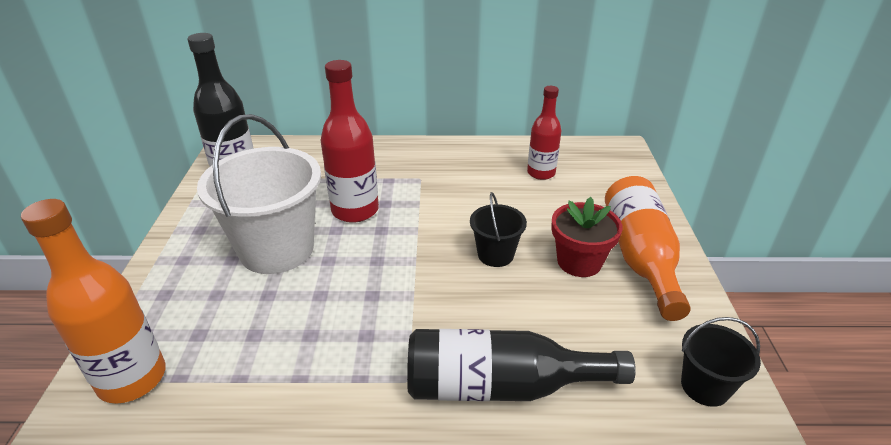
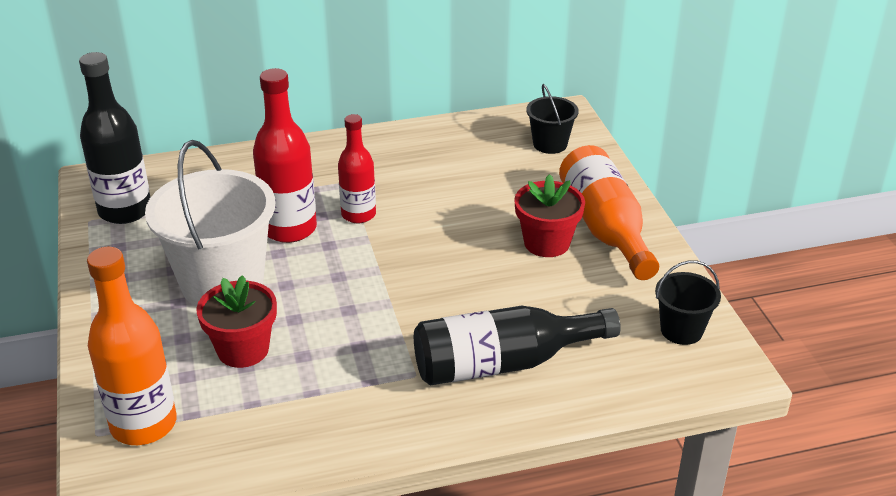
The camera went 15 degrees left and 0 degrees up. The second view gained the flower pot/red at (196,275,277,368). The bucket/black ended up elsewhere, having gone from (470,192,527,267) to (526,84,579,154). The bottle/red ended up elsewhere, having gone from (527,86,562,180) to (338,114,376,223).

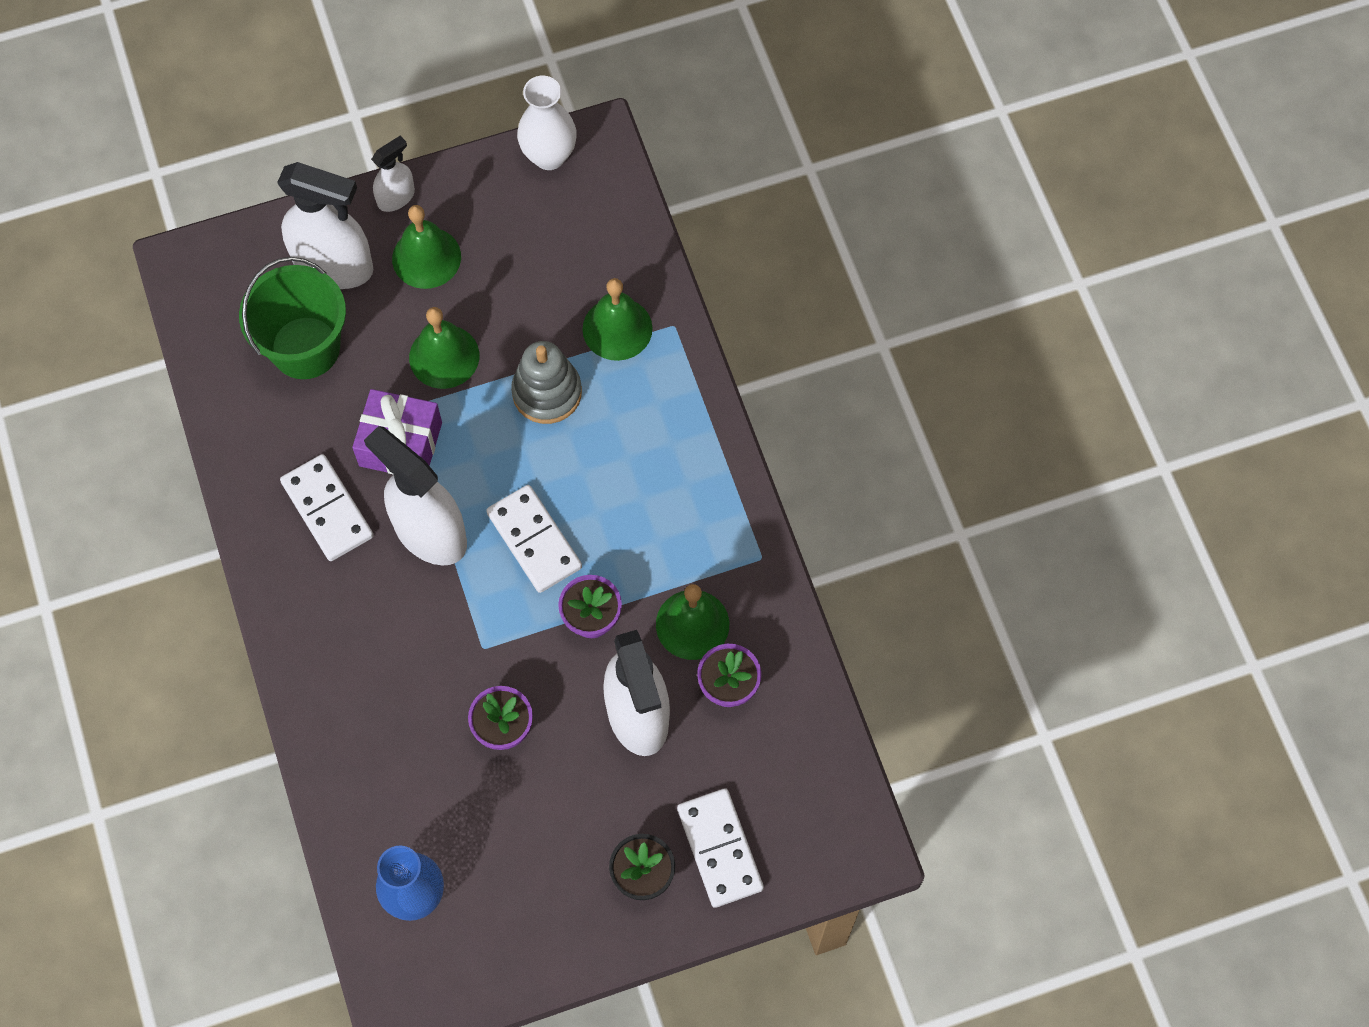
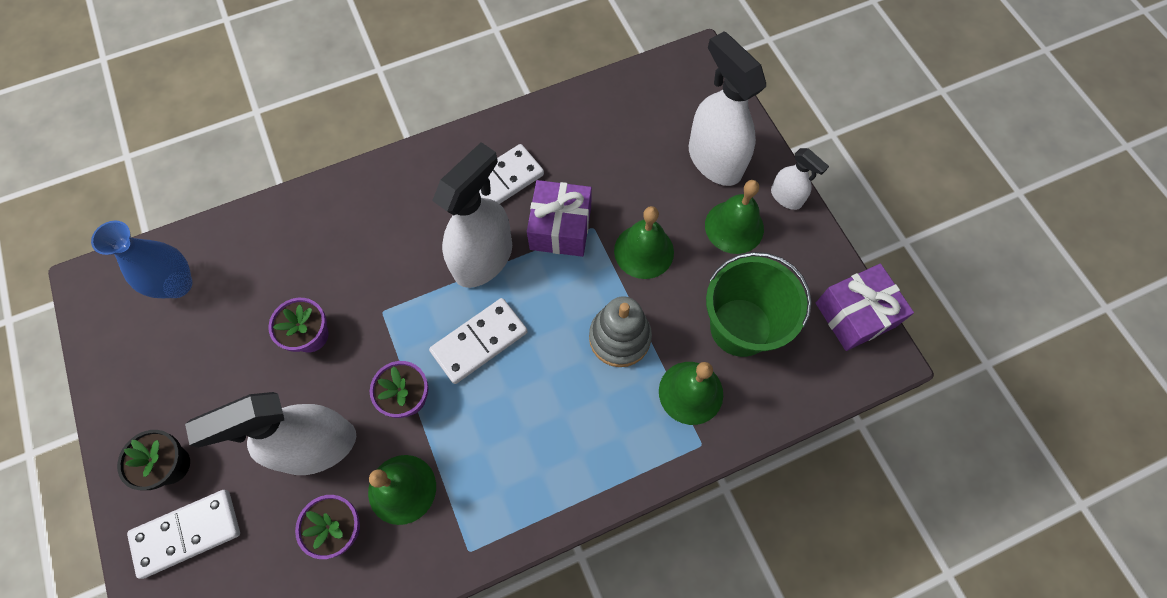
The camera went 85 degrees right and 0 degrees up. The bucket/green ended up elsewhere, having gone from (239,257,346,379) to (706,252,812,357). Where the vase/white stood at (517,76,577,170), the gift/purple came to stand at (816,264,914,351). The spray bottle/white at (277,162,373,289) ended up facing another way, 135 degrees clockwise from before.

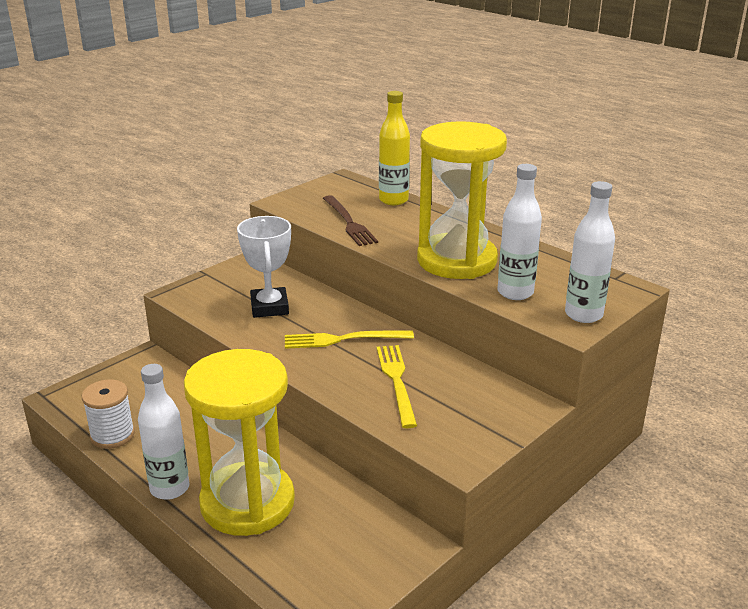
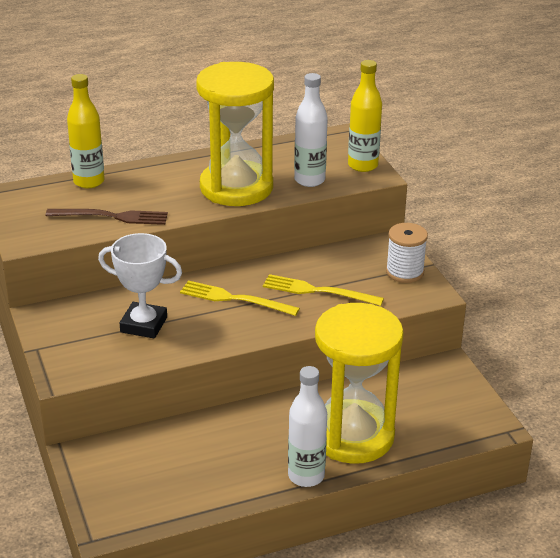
The camera went 65 degrees left and 5 degrees up. The spool/white ended up elsewhere, having gone from (82,379,135,449) to (386,223,428,283). What was the bottle/white at (565,181,615,323) turned into the bottle/yellow at (348,60,382,172). The fork/yellow at (285,330,414,349) ended up facing another way, 90 degrees clockwise from before.

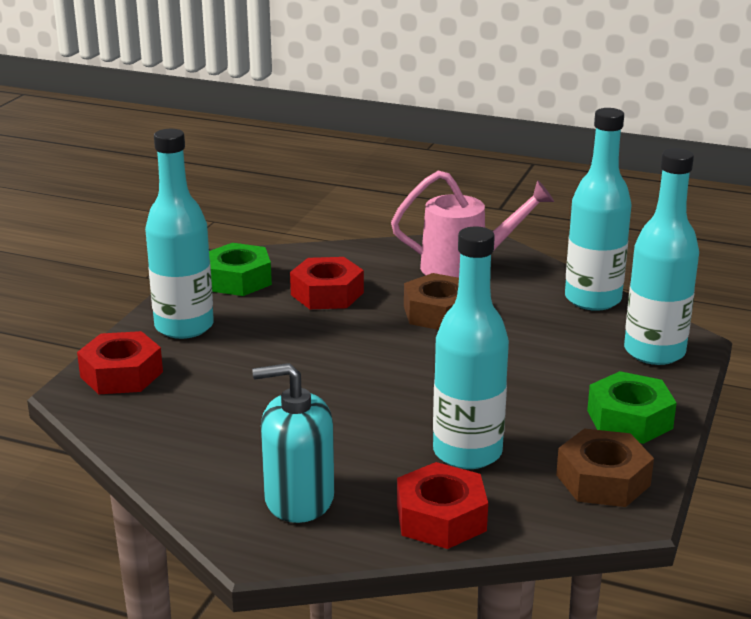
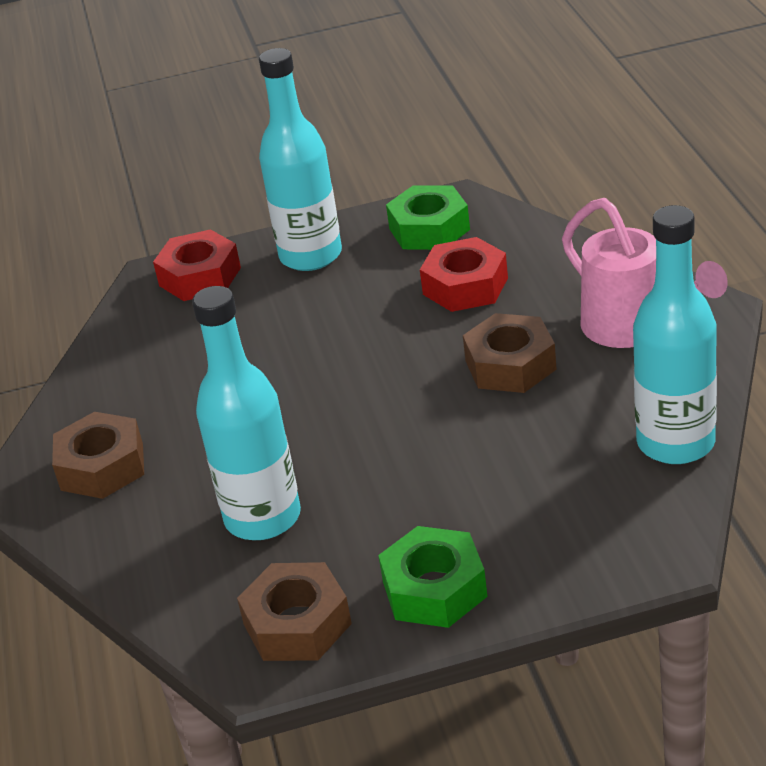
The camera went 60 degrees right and 10 degrees up. The second view lost the nut/red at (397,462,488,549). The second view lost the bottle/turquoise at (624,148,699,365). Where the soap dispenser/turquoise stood at (252,363,334,523), the nut/brown came to stand at (52,412,144,499).

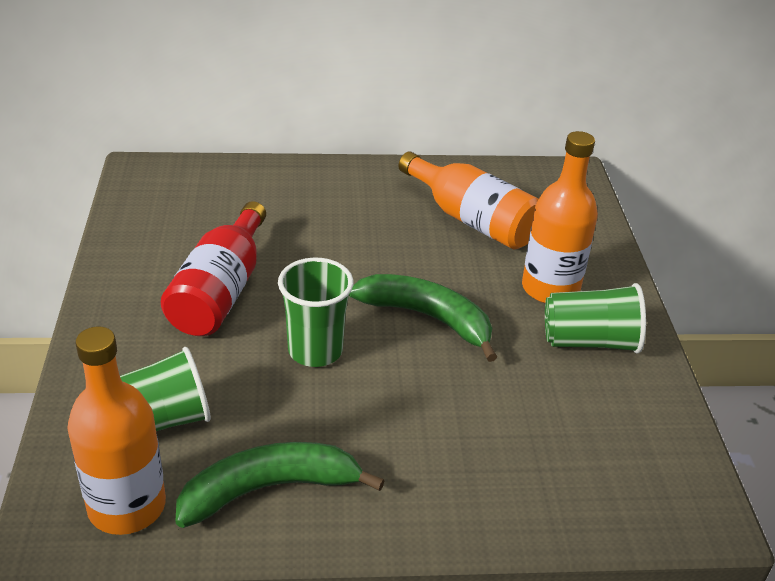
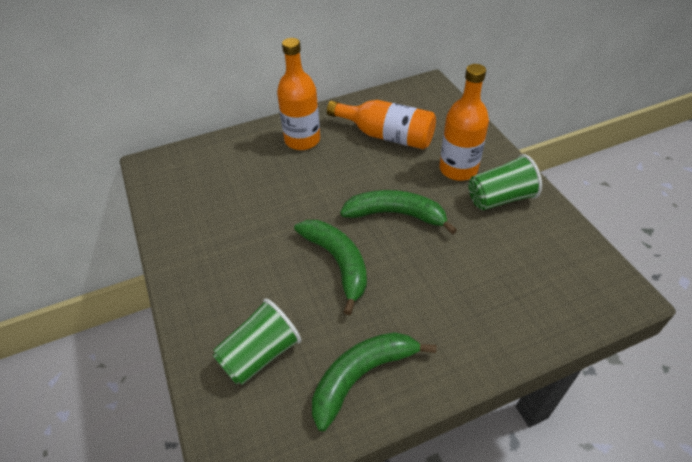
The camera went 15 degrees left and 10 degrees up. The second view lost the bottle/red at (161,201,266,336). The bottle/orange ended up elsewhere, having gone from (67,326,166,535) to (277,38,320,150). Where the cup/green stood at (278,258,354,367), the banana/green came to stand at (294,220,367,315).

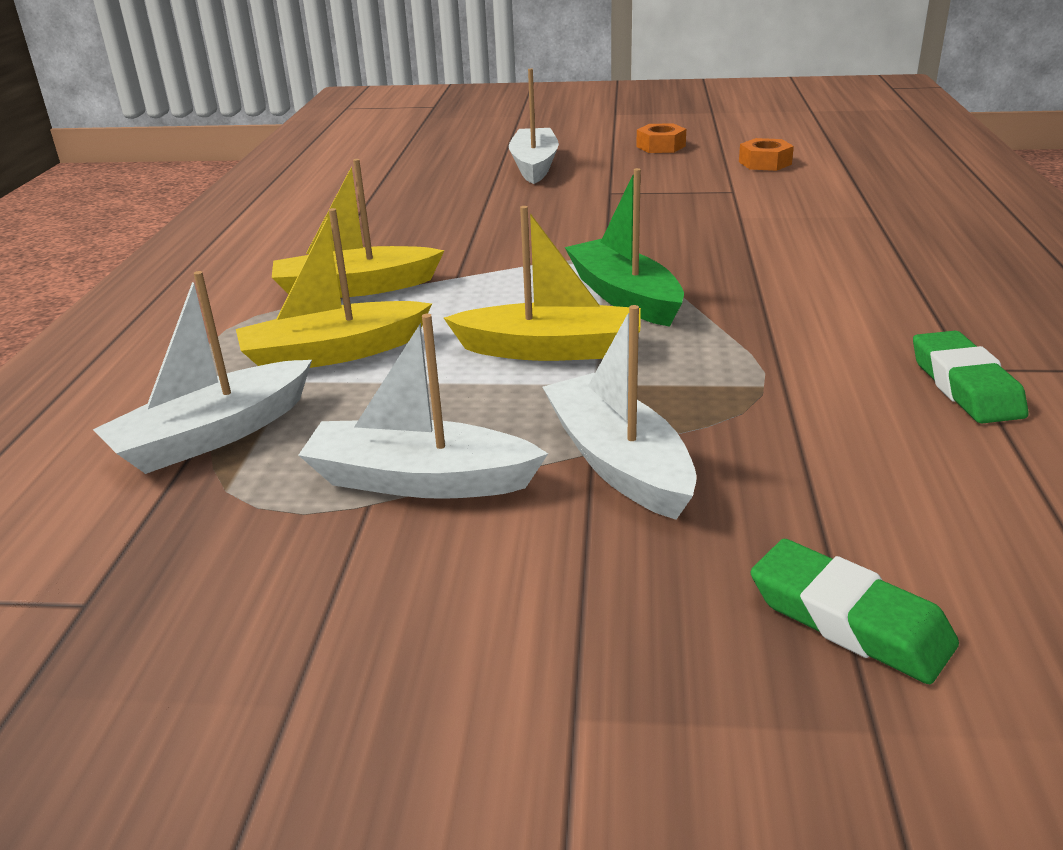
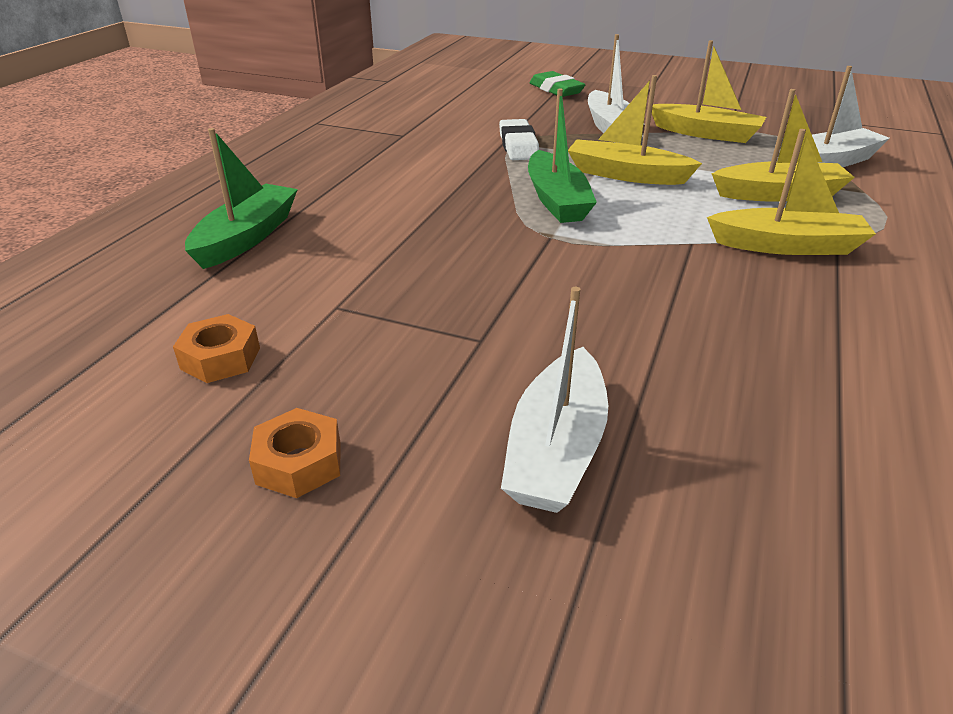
The camera went 165 degrees left and 5 degrees up. The second view lost the eraser/green at (913,331,1029,423). The second view gained the boat/green at (185,128,298,269). The second view gained the eraser/white at (499,119,539,160). What was the boat/white at (298,314,548,499) turned into the boat/yellow at (652,40,766,143).

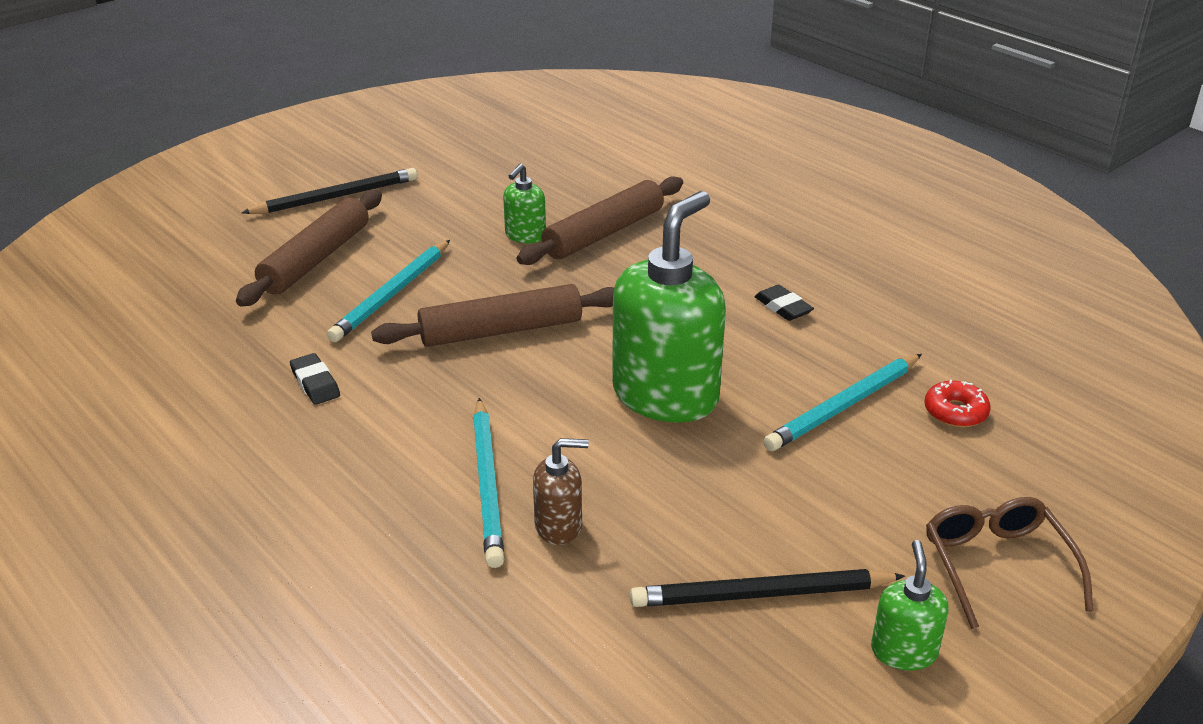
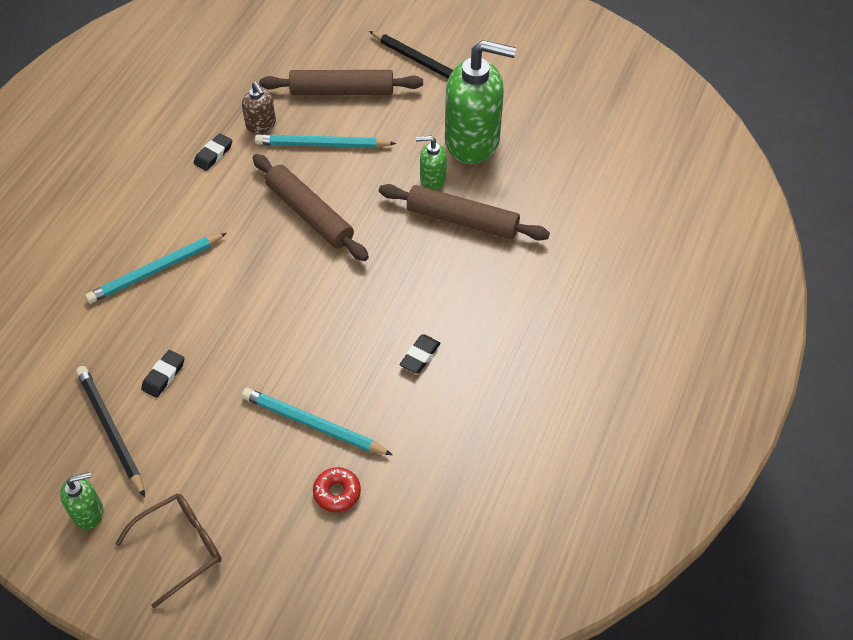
The camera went 65 degrees right and 20 degrees up. The second view gained the eraser/black at (141,350,185,398). The soap dispenser/brown ended up elsewhere, having gone from (533,438,589,545) to (242,82,276,134). The soap dispenser/green ended up elsewhere, having gone from (612,191,726,423) to (445,40,516,164).

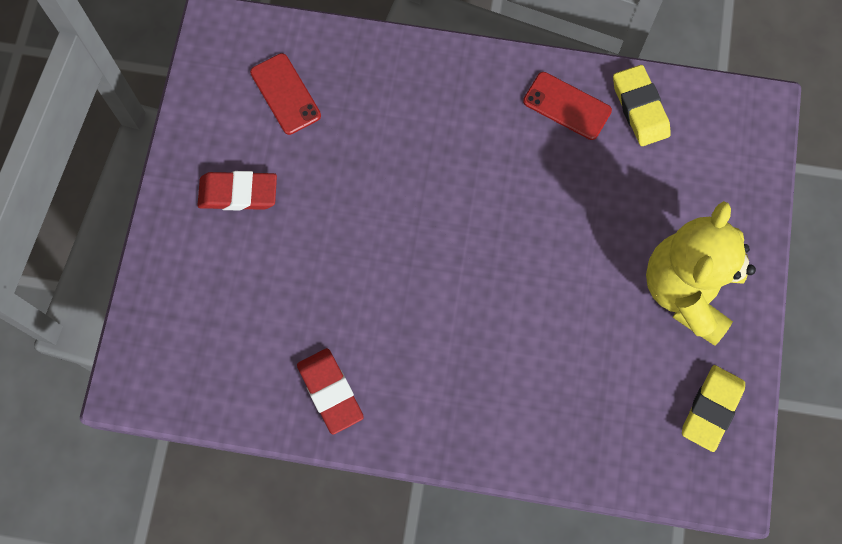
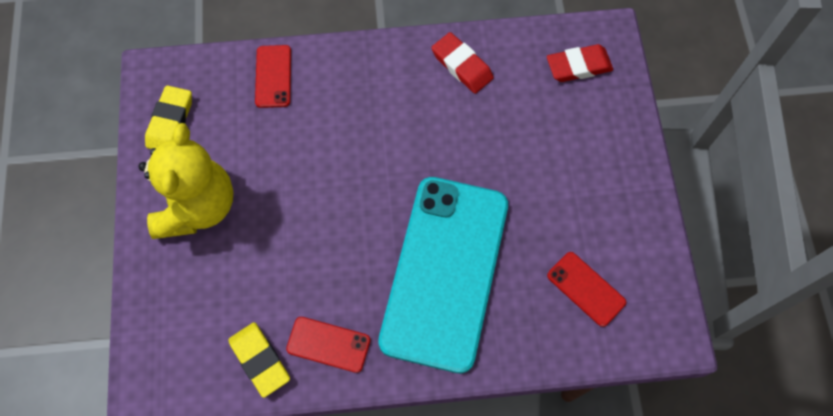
The camera went 165 degrees right and 5 degrees down. The second view gained the phone/red at (255,45,291,108). The second view gained the phone/turquoise at (378,177,508,374). The eraser/red ended up elsewhere, having gone from (197,171,277,210) to (547,44,613,82).

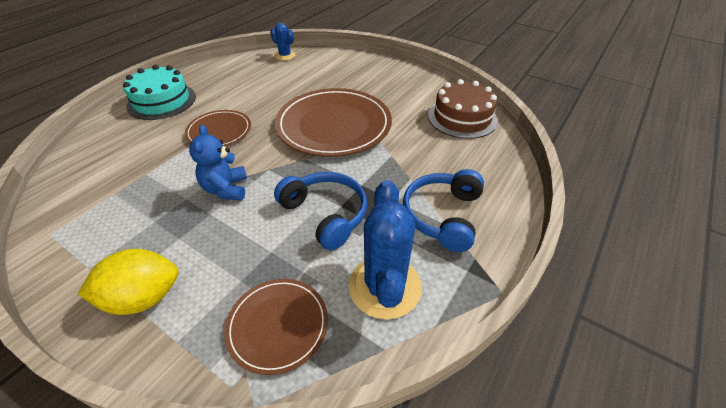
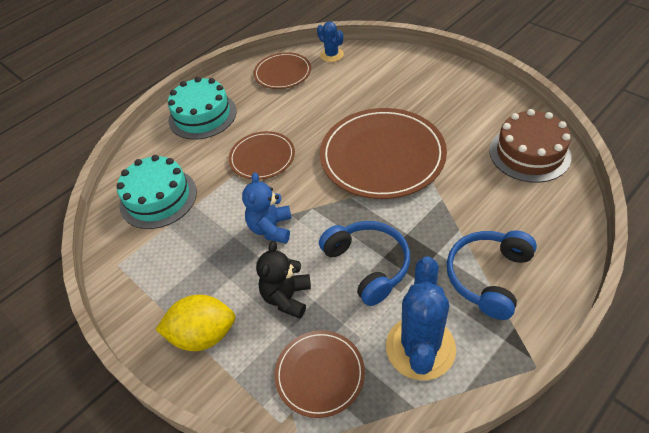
The camera went 15 degrees right and 5 degrees up. The second view gained the cake/turquoise at (116,155,197,229). The second view gained the plate/brown at (254,52,311,89). The second view gained the teddy bear/black at (256,241,311,319).

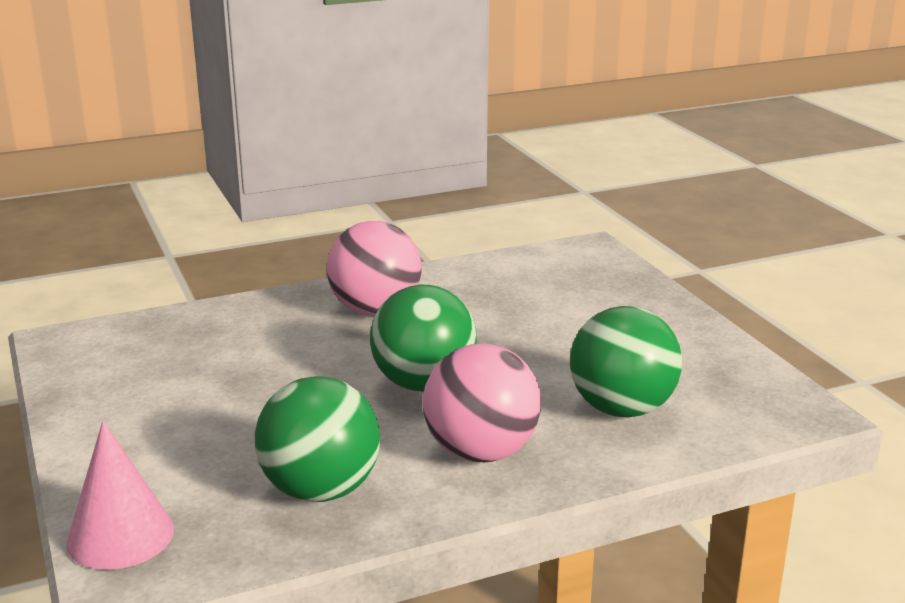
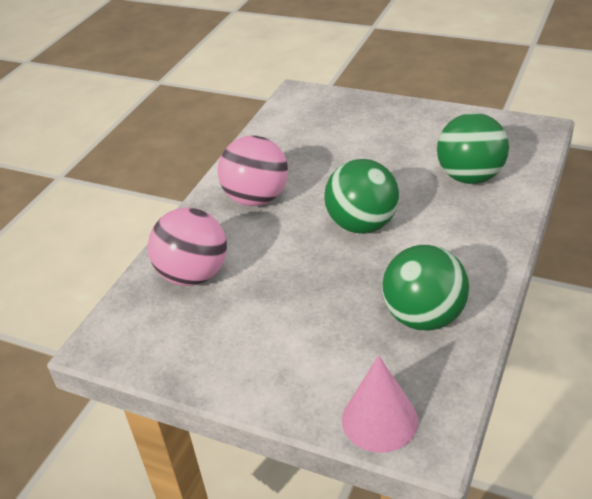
The camera went 40 degrees left and 15 degrees up. The ball/pink ended up elsewhere, having gone from (423,344,541,462) to (148,207,227,286).

